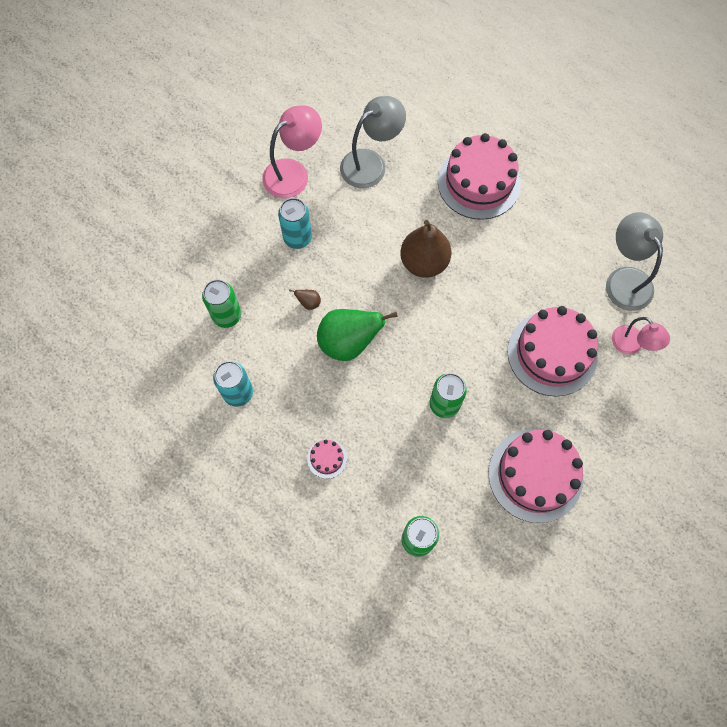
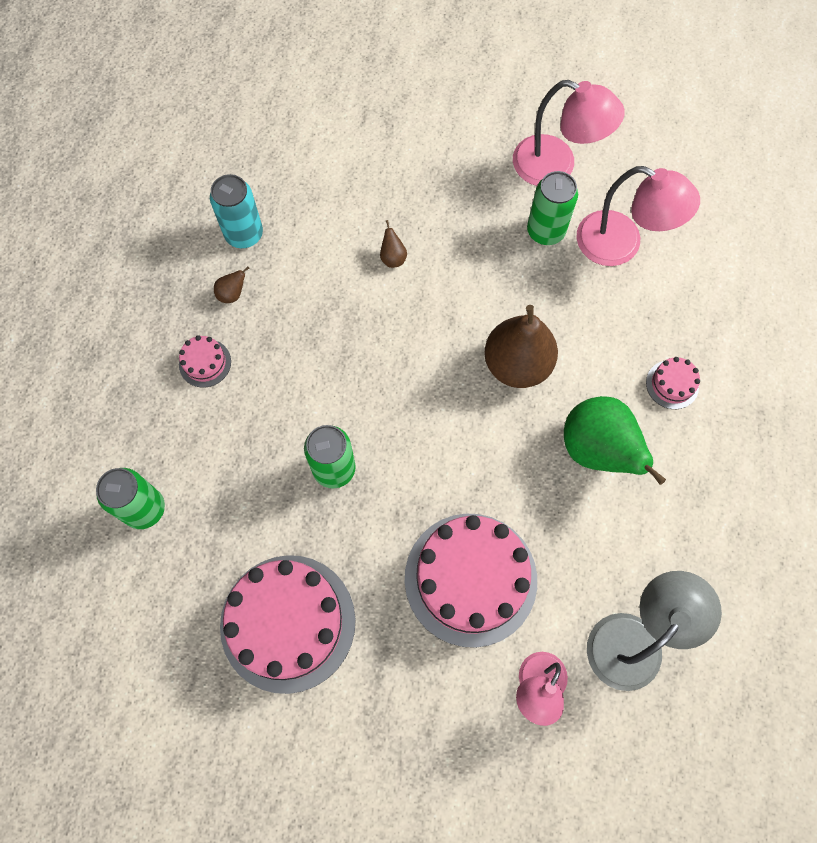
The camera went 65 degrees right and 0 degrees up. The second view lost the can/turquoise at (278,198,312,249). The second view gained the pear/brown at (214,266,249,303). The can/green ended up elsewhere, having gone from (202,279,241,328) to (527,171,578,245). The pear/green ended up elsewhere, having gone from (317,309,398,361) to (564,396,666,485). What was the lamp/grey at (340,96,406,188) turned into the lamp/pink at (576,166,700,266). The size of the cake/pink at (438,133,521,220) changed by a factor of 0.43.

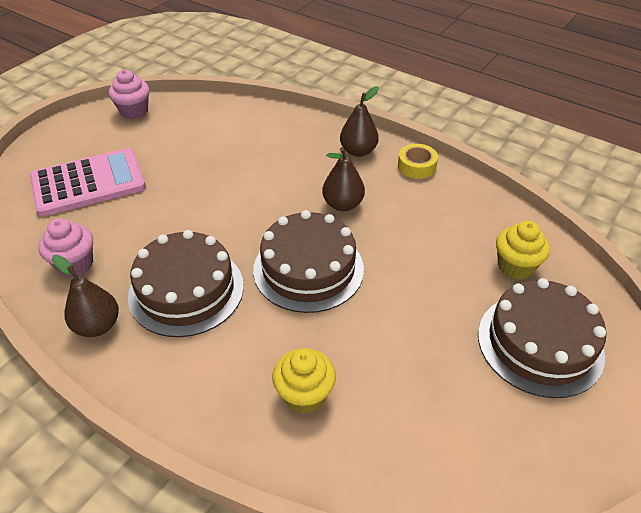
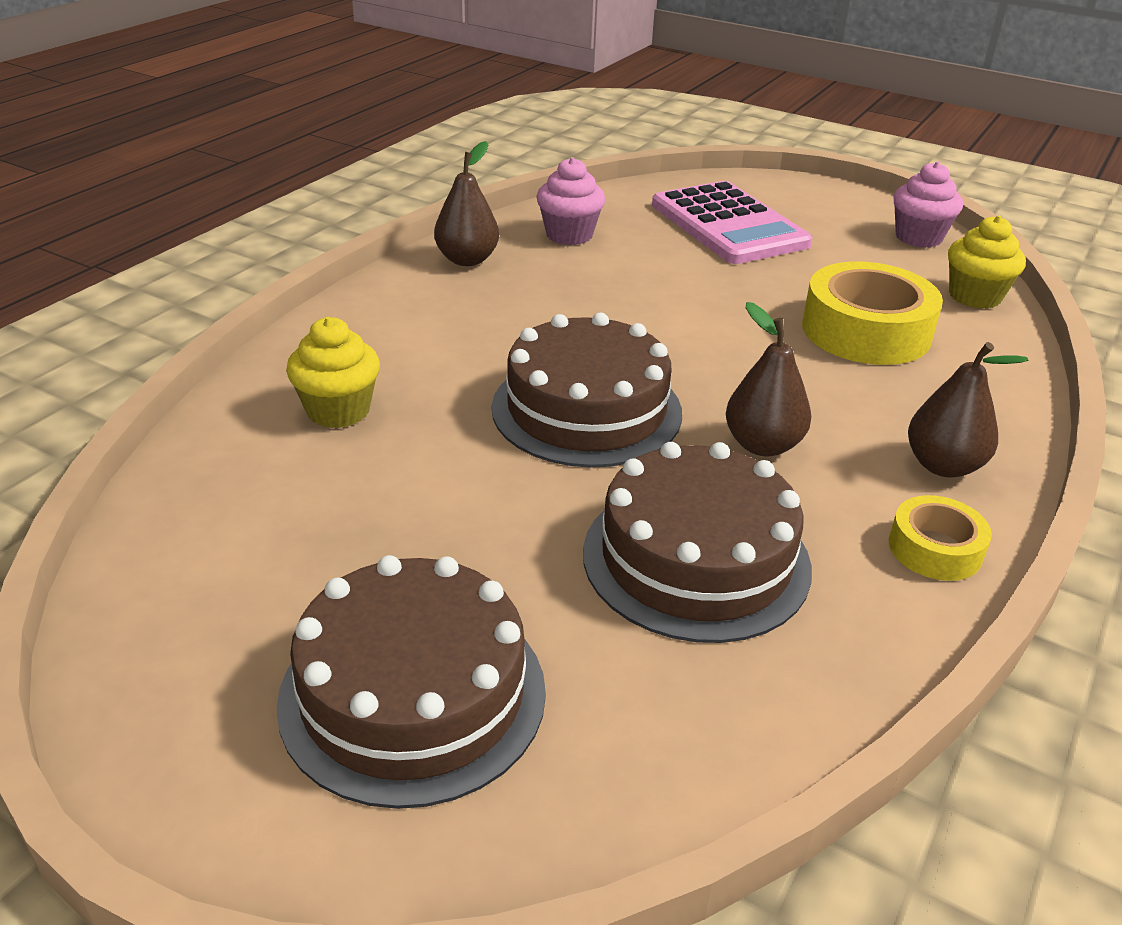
The camera went 85 degrees right and 10 degrees down. The second view gained the tape/yellow at (802,261,943,365). The cake/brown ended up elsewhere, having gone from (128,230,244,337) to (583,442,812,643). The cupcake/yellow ended up elsewhere, having gone from (496,221,550,280) to (948,215,1026,309).

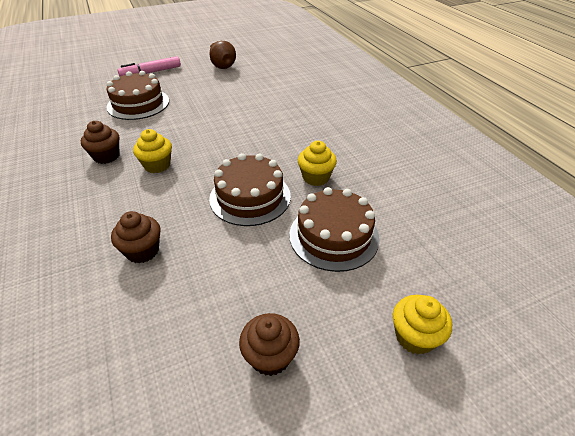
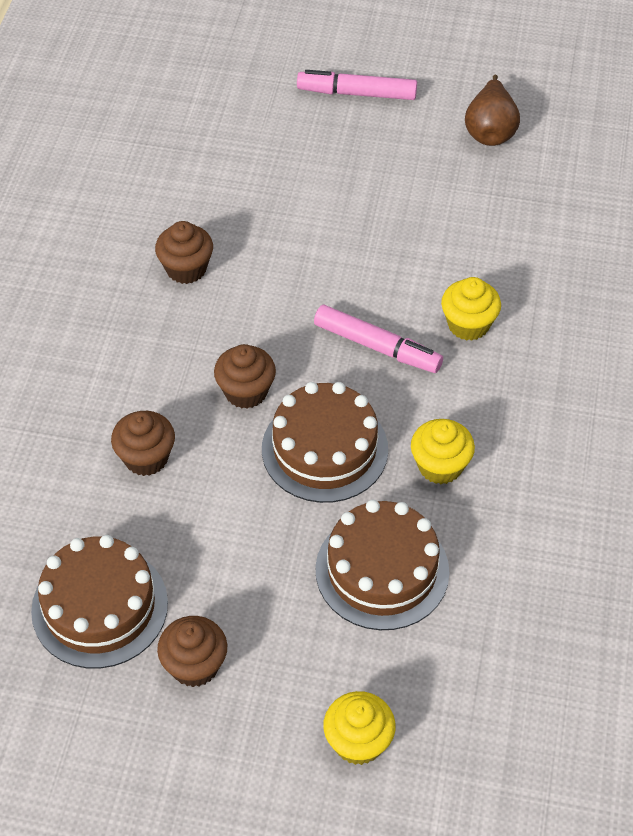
The camera went 35 degrees right and 10 degrees up. The second view gained the cupcake/brown at (214,344,276,409). The second view gained the marker/pink at (314,305,443,373). The cake/brown ended up elsewhere, having gone from (106,71,169,120) to (31,535,168,669). The cupcake/yellow ended up elsewhere, having gone from (133,129,172,173) to (441,277,501,341).

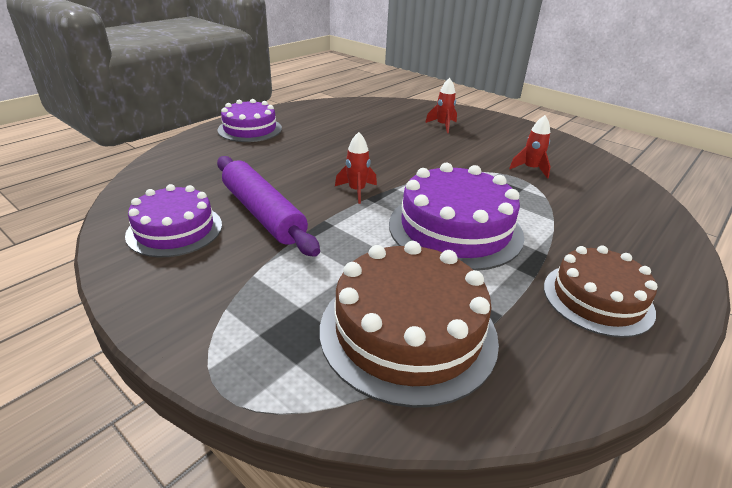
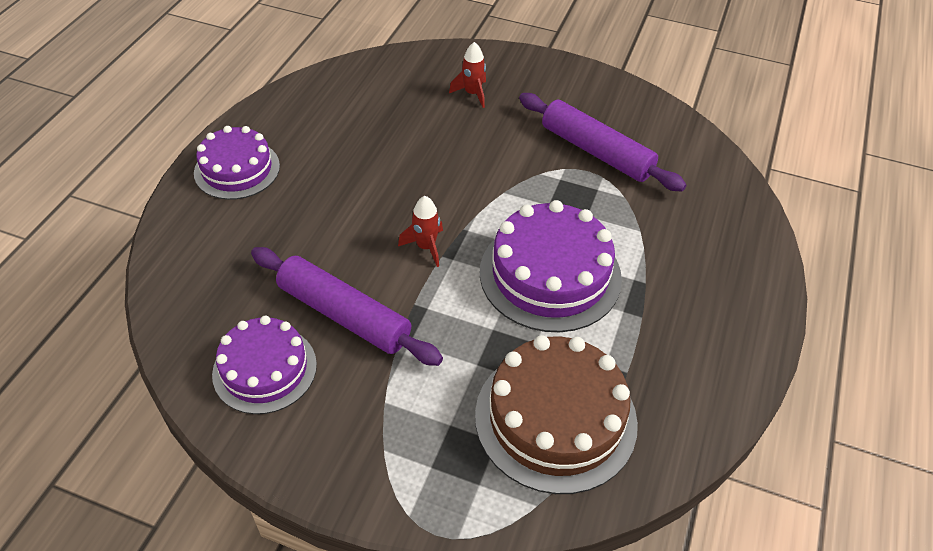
The camera went 20 degrees left and 15 degrees up. The second view lost the cake/brown at (544,245,658,338). Where the rocket/red stood at (509,115,551,179), the rolling pin/purple came to stand at (519,93,687,192).

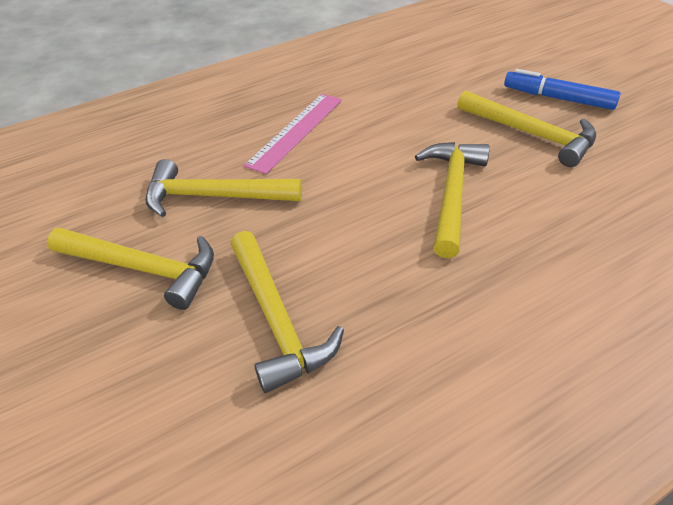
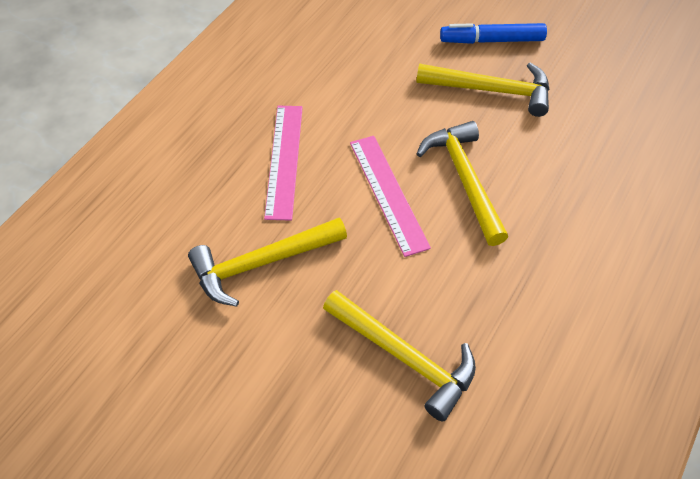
The camera went 30 degrees left and 10 degrees up. The second view lost the hammer/yellow at (47,228,214,310). The second view gained the ruler/pink at (350,136,431,257).

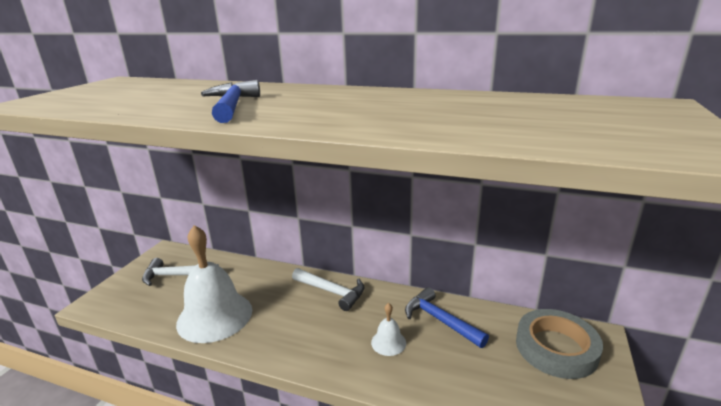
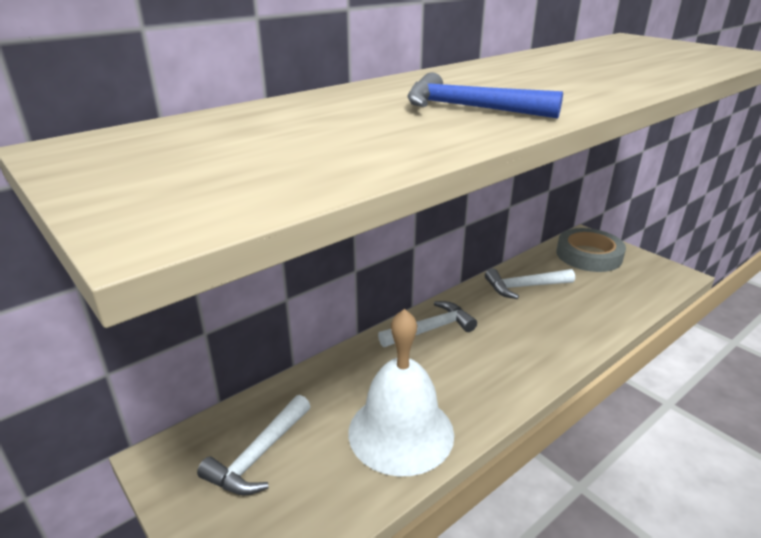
The camera went 60 degrees left and 5 degrees up. The second view lost the bell/white at (371,303,406,356). What was the hammer/blue at (405,287,489,348) turned into the hammer/white at (485,268,575,299).

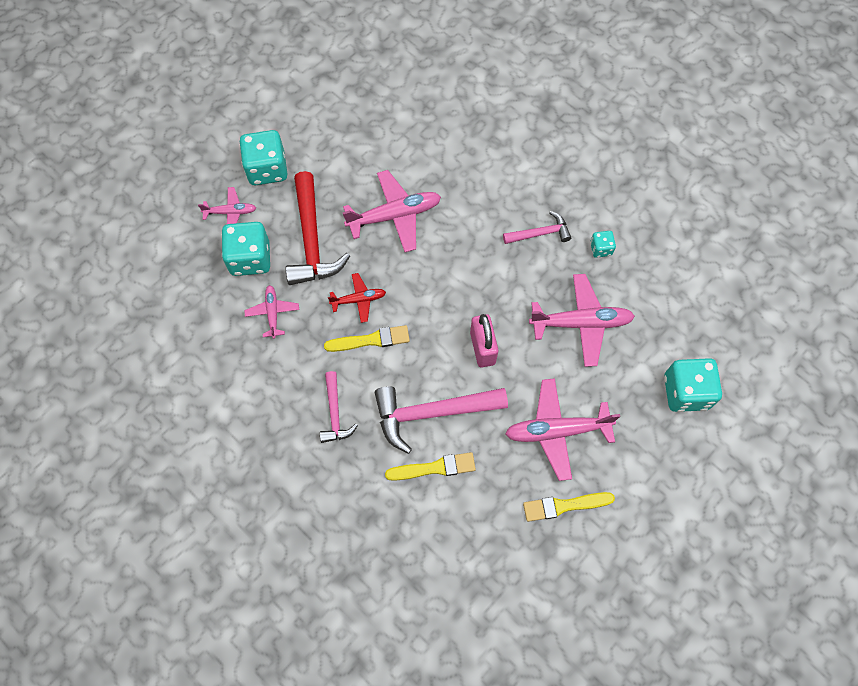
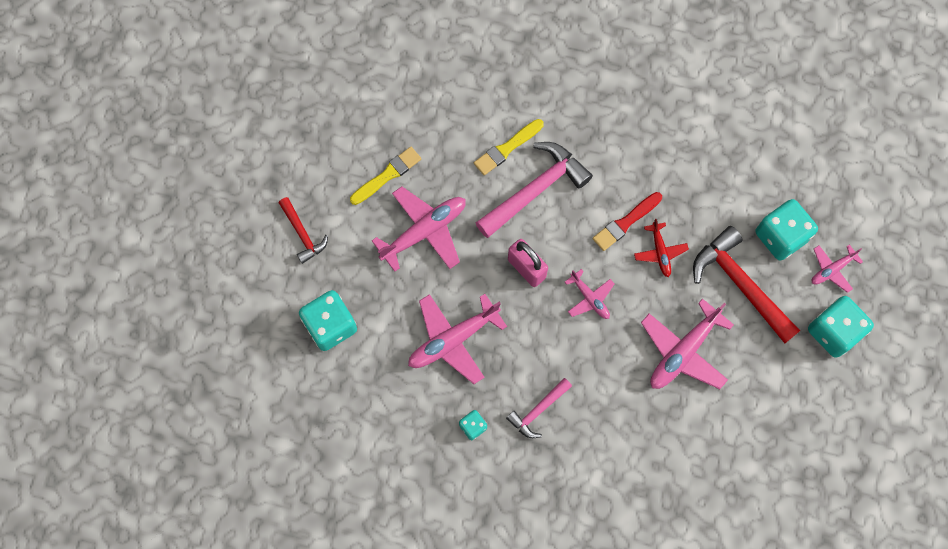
The camera went 150 degrees right and 5 degrees up. The second view lost the hammer/pink at (320,371,358,443). The second view gained the hammer/red at (279,197,328,264). The plane/pink ended up elsewhere, having gone from (244,285,299,339) to (565,269,614,319). What was the brush/yellow at (324,325,410,352) turned into the brush/red at (593,192,662,251). The plane/red at (328,273,386,323) ended up facing another way, 60 degrees counterclockwise from before.

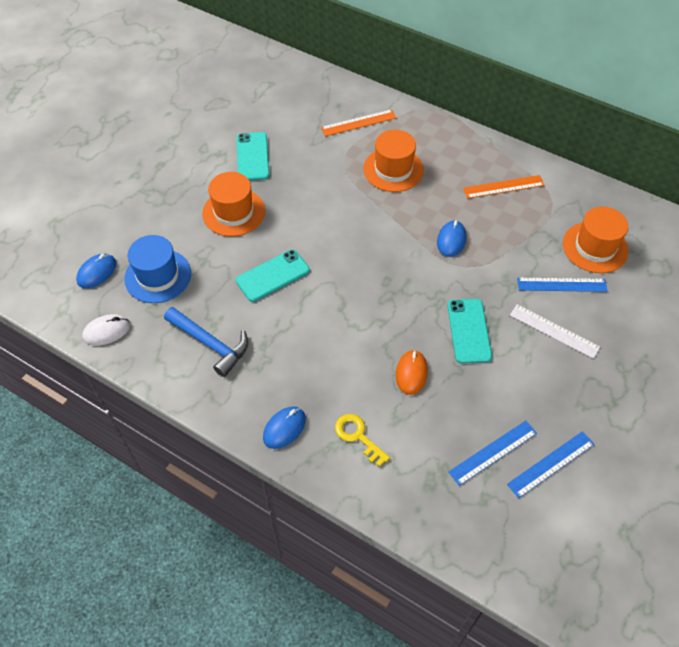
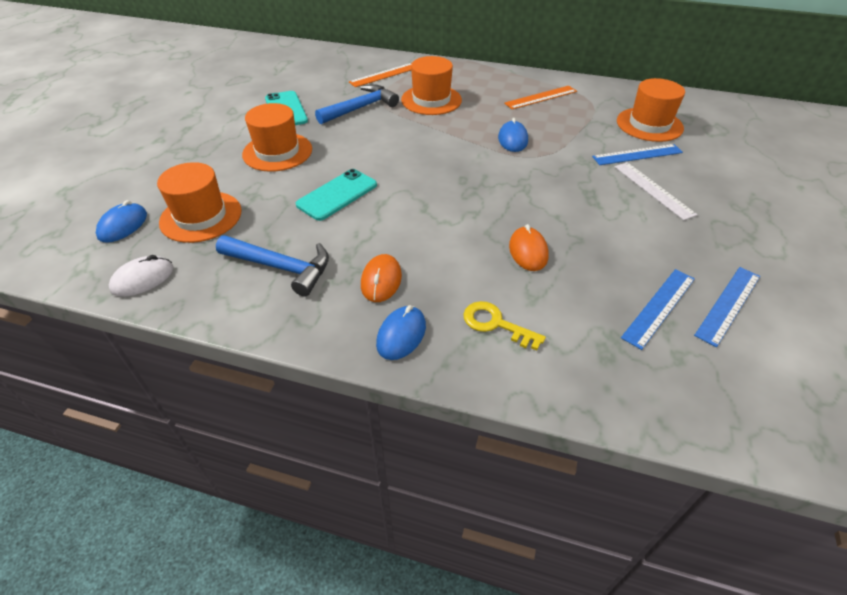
The camera went 15 degrees left and 10 degrees down. The second view lost the phone/turquoise at (448,299,492,364). The second view gained the hammer/blue at (315,84,399,124). The second view gained the mouse/orange at (361,254,402,302). What was the hat/blue at (124,235,191,303) turned into the hat/orange at (157,162,242,243). The ruler/white at (510,304,600,359) ended up facing another way, 45 degrees clockwise from before.

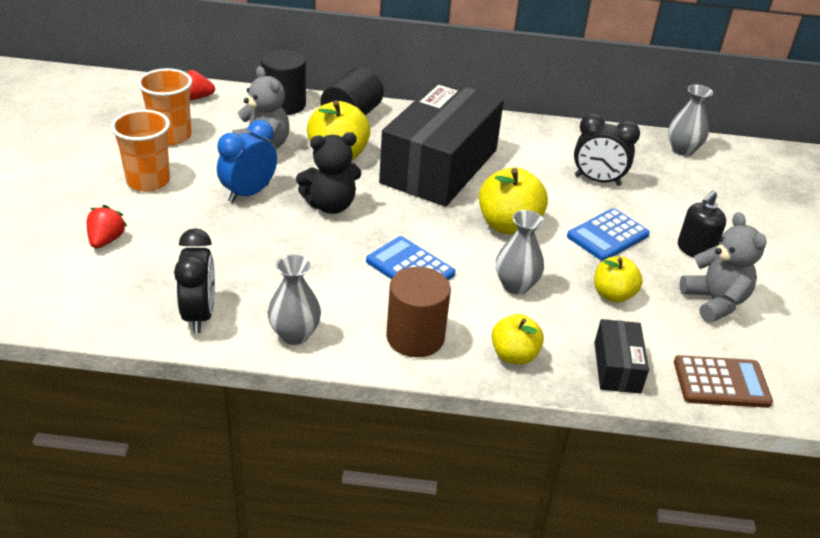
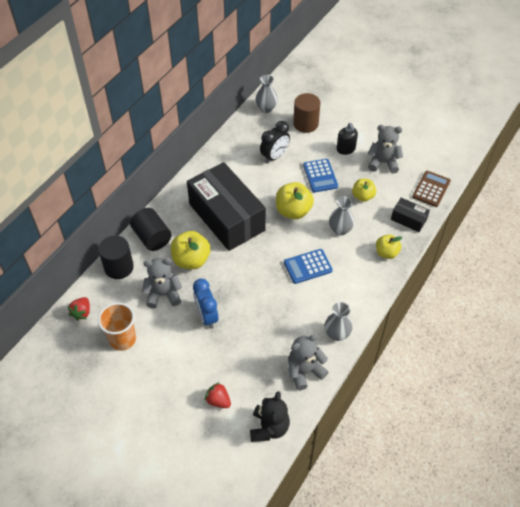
The camera went 60 degrees left and 15 degrees up. The second view lost the cup/orange at (111,109,170,192). The teddy bear/black ended up elsewhere, having gone from (296,132,361,214) to (250,391,290,442). The cylinder/brown ended up elsewhere, having gone from (386,267,451,357) to (293,93,320,133). Where the clock/black stood at (174,228,215,333), the teddy bear/grey came to stand at (288,334,328,390).

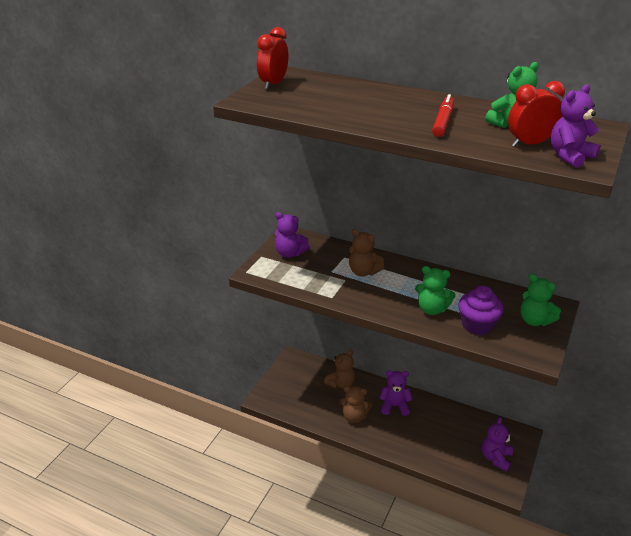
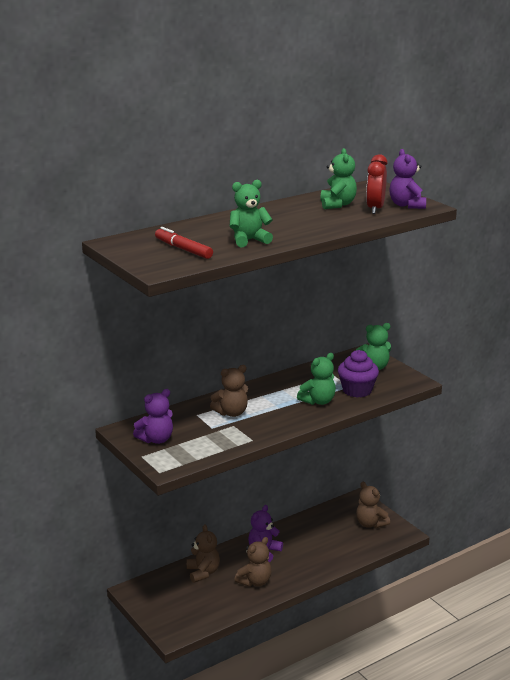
The camera went 60 degrees left and 10 degrees down. The second view lost the clock/red at (257,27,288,90). The second view gained the teddy bear/green at (230,180,273,247). The marker/red ended up elsewhere, having gone from (432,94,454,137) to (155,227,213,259). What was the teddy bear/purple at (482,417,513,472) turned into the teddy bear/brown at (356,482,390,528).

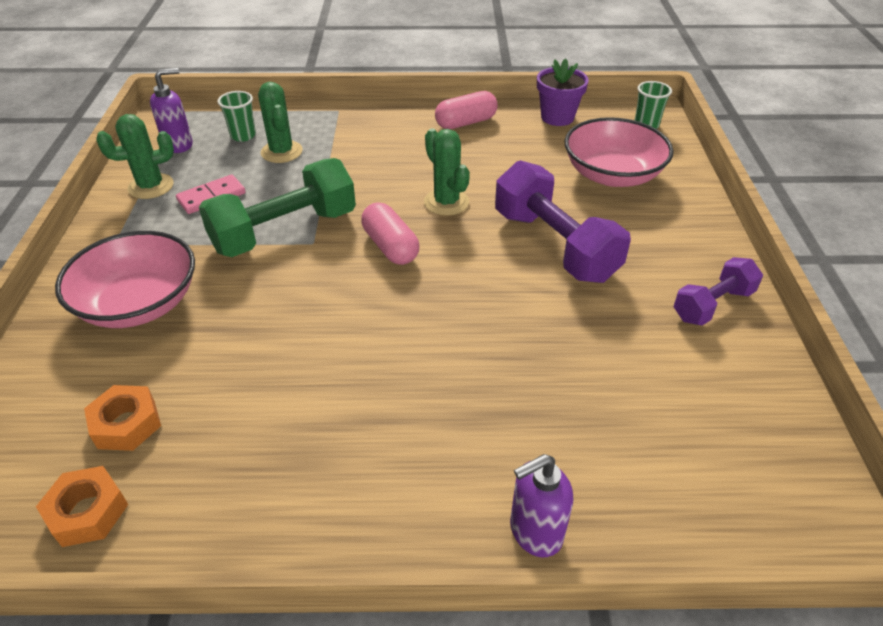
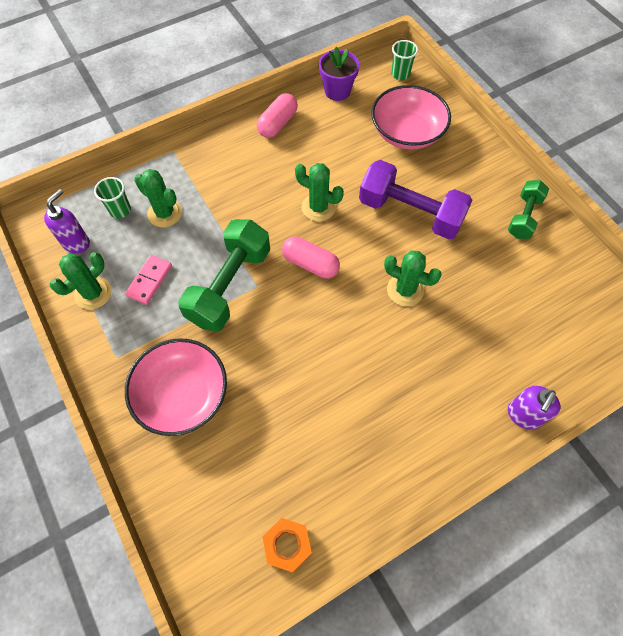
The camera went 30 degrees left and 20 degrees up. The second view lost the nut/orange at (84,385,161,451). The second view gained the cactus/green at (384,251,442,306). What was the dumbbell/purple at (674,257,763,326) turned into the dumbbell/green at (508,180,549,239).

